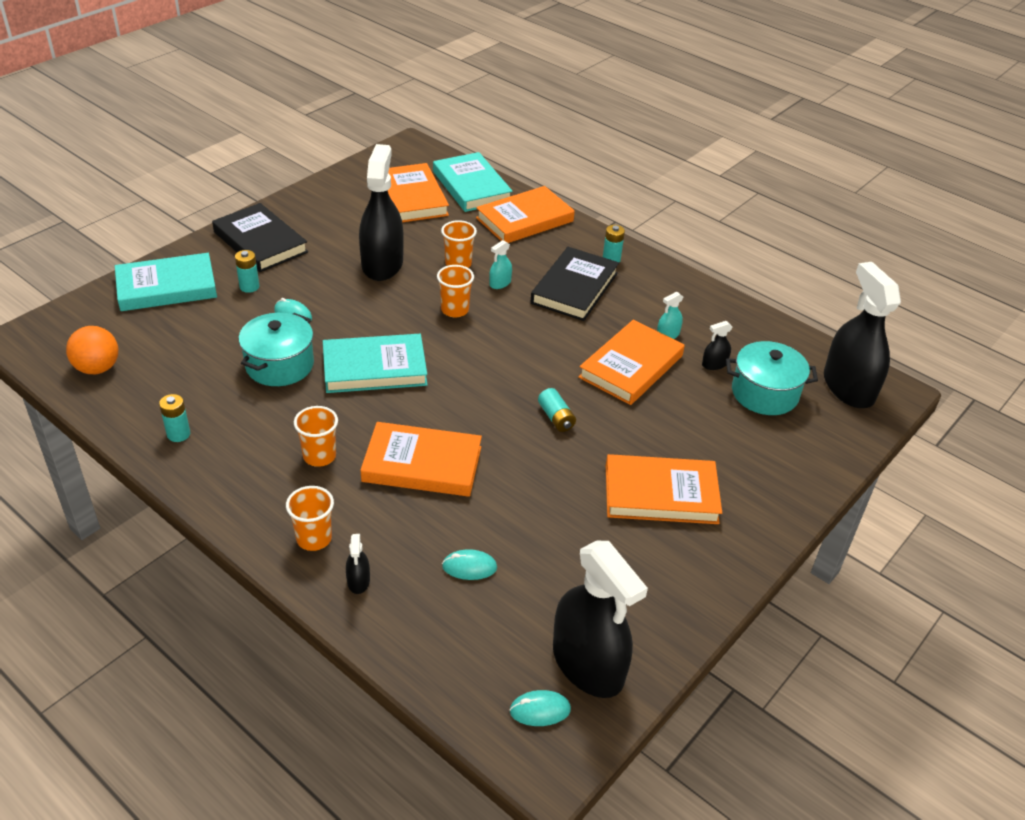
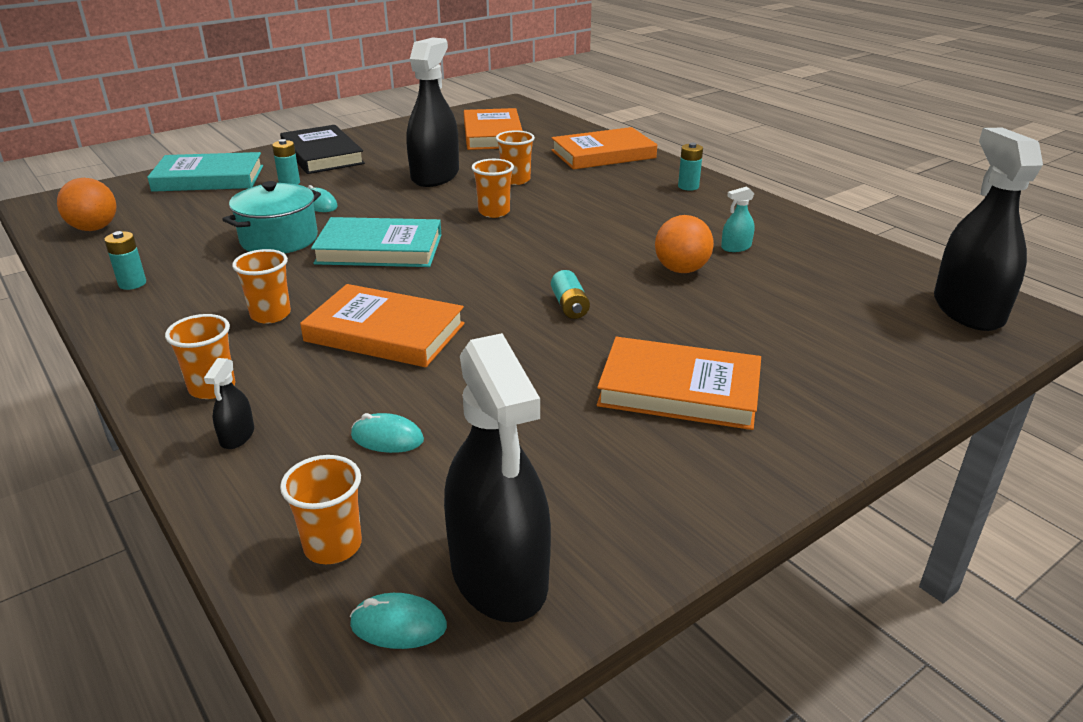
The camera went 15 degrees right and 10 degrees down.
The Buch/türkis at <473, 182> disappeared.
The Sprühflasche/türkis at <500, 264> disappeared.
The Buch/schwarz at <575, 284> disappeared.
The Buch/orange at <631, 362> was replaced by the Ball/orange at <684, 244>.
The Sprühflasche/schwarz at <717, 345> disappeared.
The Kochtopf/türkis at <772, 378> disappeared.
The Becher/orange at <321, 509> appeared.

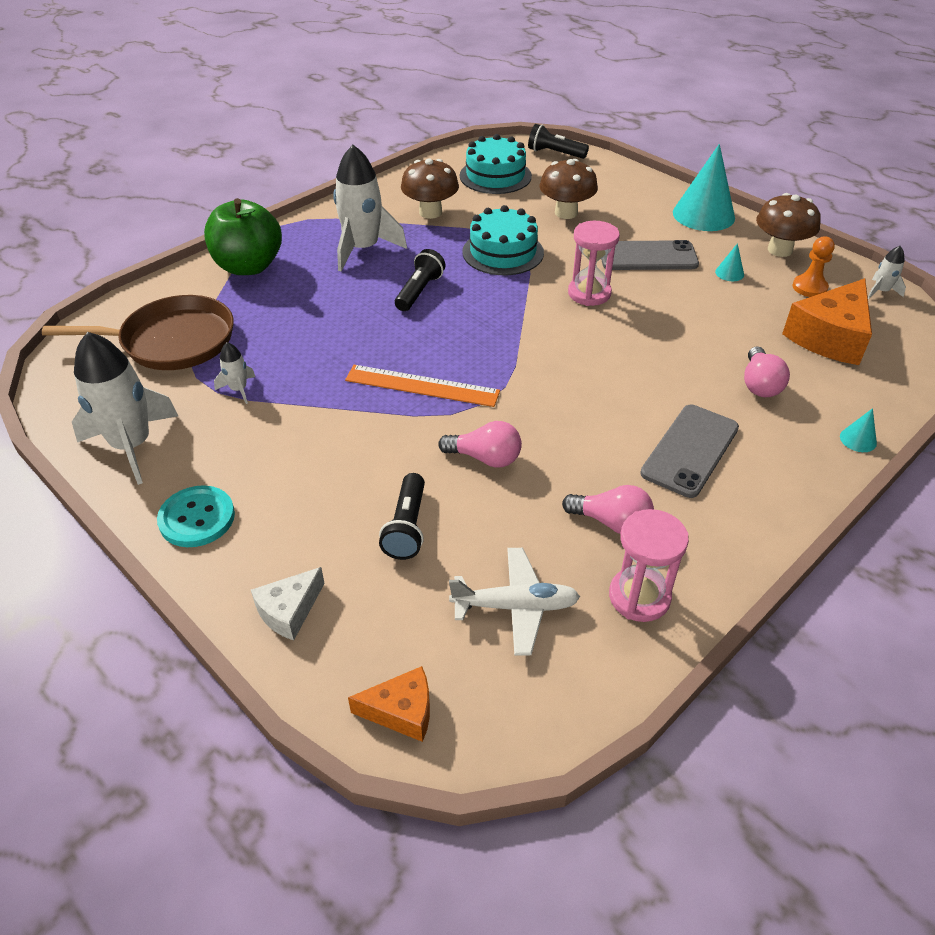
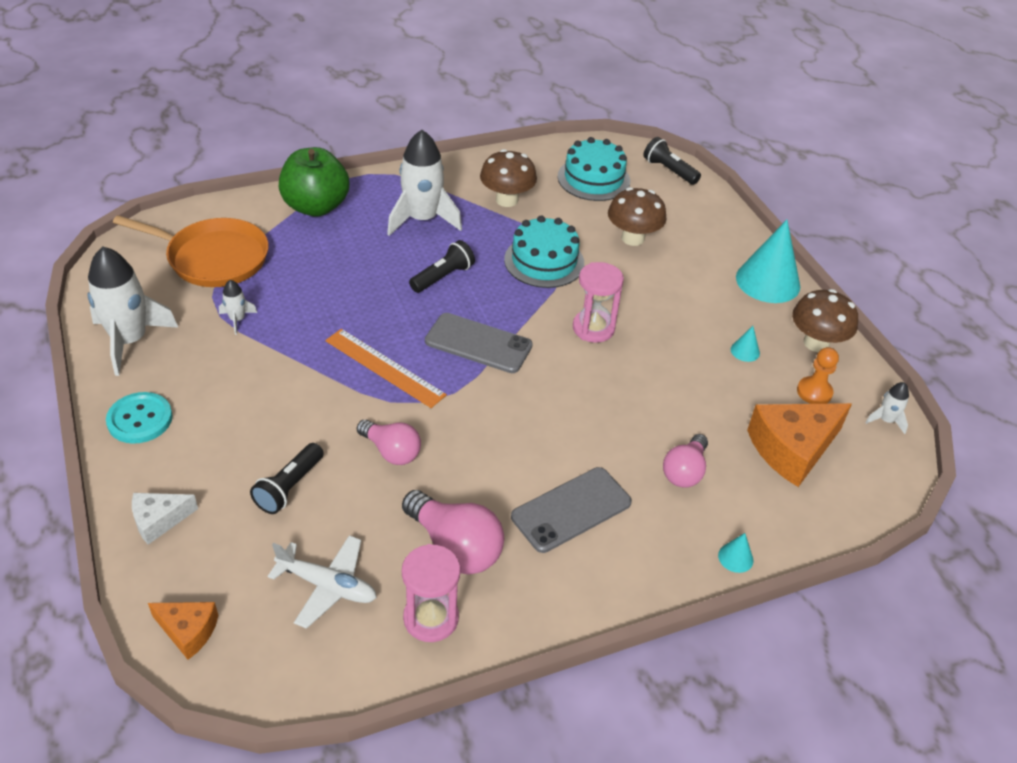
The camera went 20 degrees right and 0 degrees up.
The Handy/grau moved from <650, 255> to <479, 343>.
The Pfanne/braun at <138, 332> became the Pfanne/orange at <191, 251>.
The Glühbirne/rosa at <608, 509> changed to 1.52 times the size.

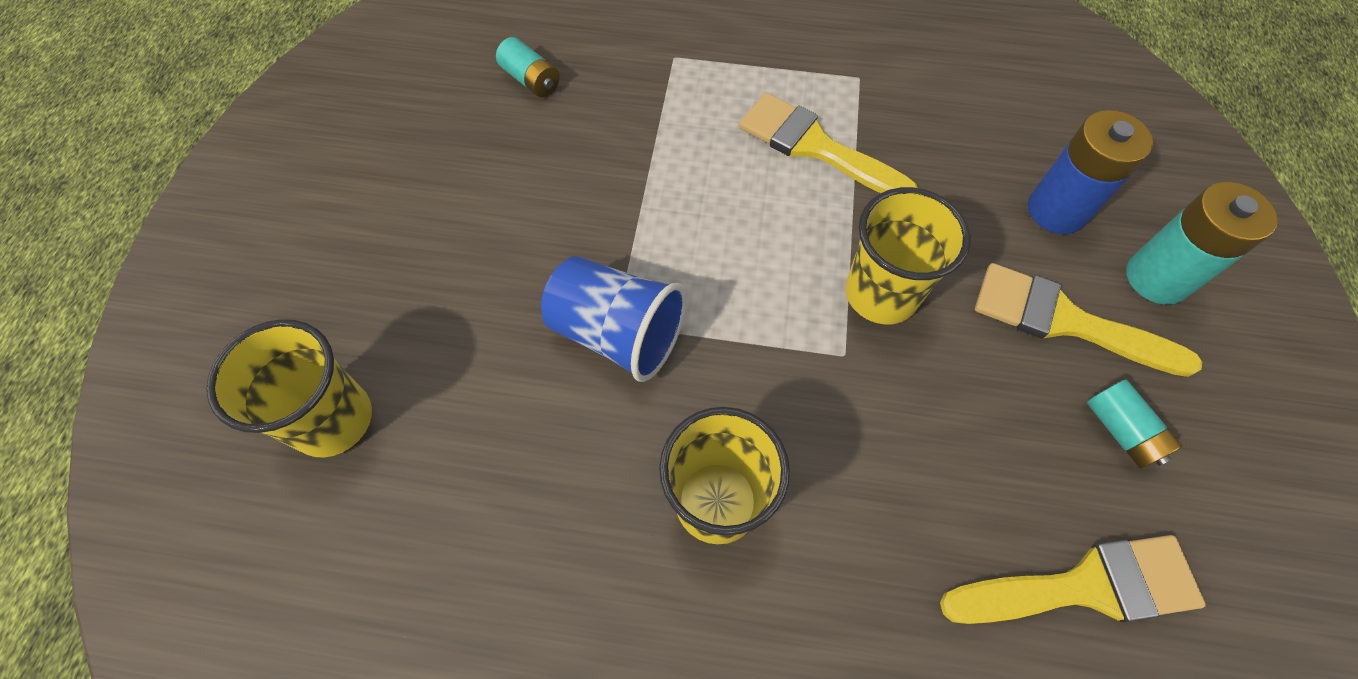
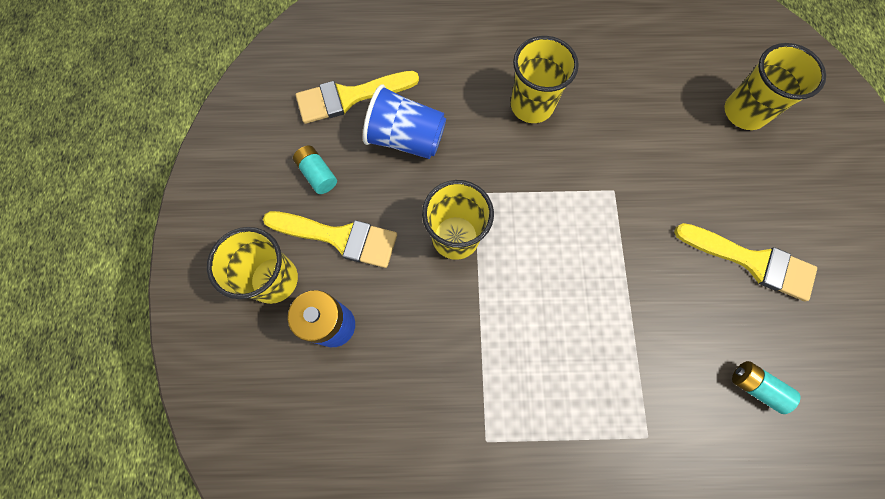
The camera went 170 degrees right and 10 degrees up.
The Pinsel/gelb moved from <828, 143> to <745, 262>.
The Batterie/türkis at <1202, 243> was replaced by the Becher/gelb at <252, 265>.
The Becher/blau moved from <614, 319> to <404, 121>.

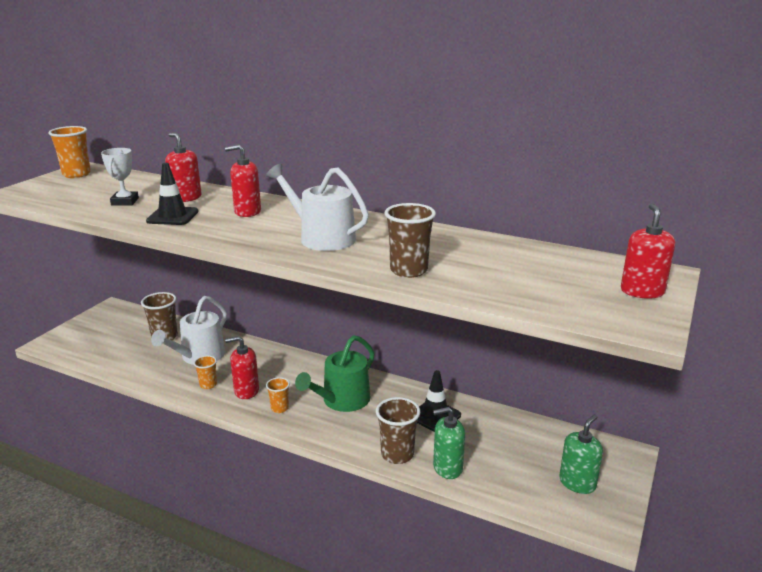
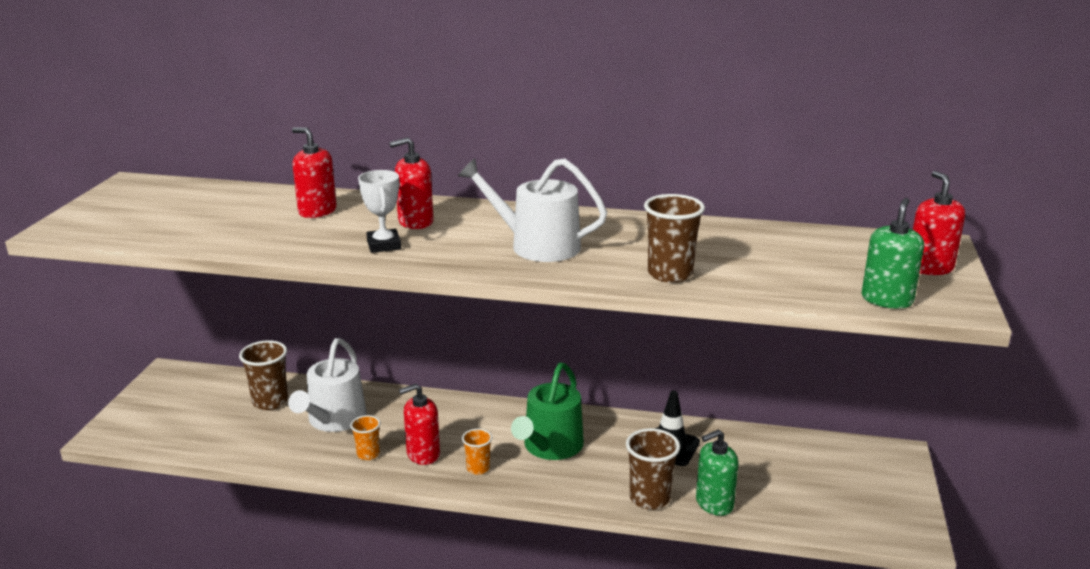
The camera went 15 degrees left and 0 degrees up.
The Becher/orange at <69, 152> disappeared.
The Pokal/weiß moved from <120, 177> to <379, 211>.
The Leitkegel/schwarz at <172, 194> disappeared.
The Seifenspender/grün moved from <581, 454> to <893, 253>.

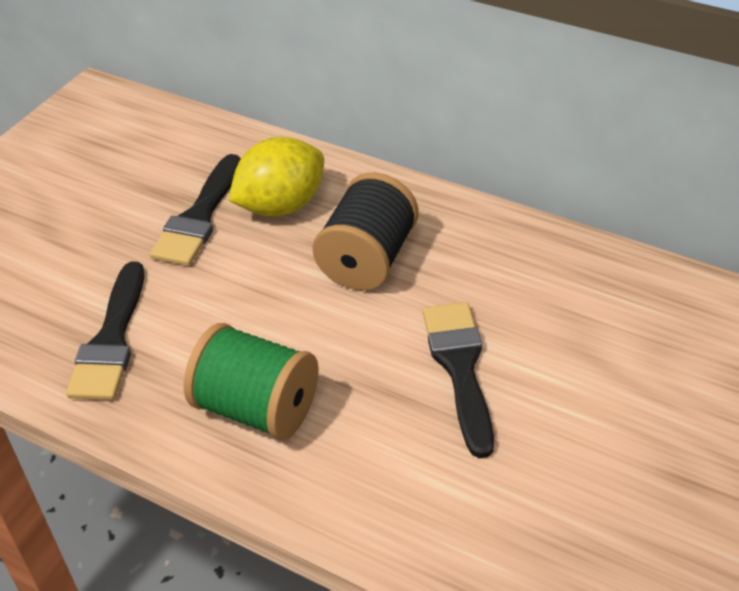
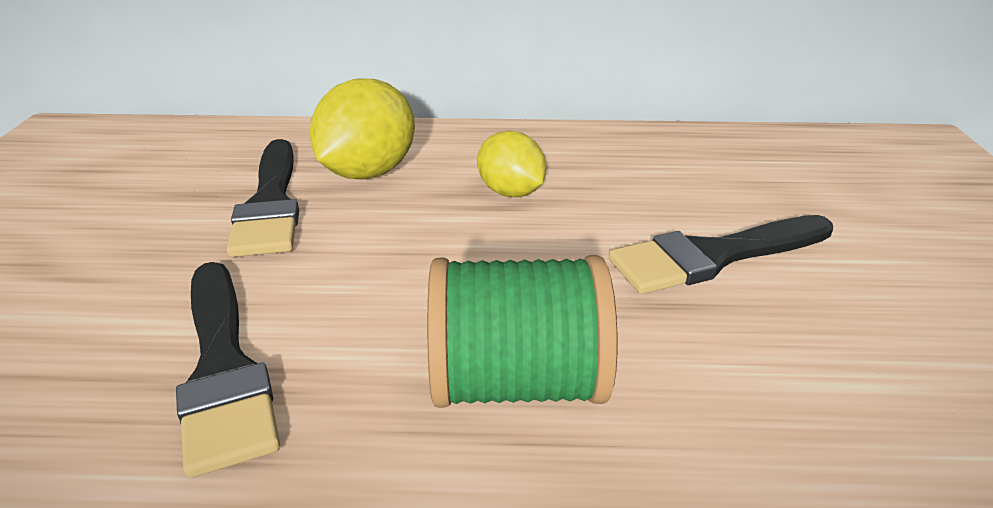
The camera went 30 degrees left and 10 degrees down.
The Garnrolle/schwarz at <365, 232> was replaced by the Zitrone/gelb at <511, 164>.
The Pinsel/schwarz at <458, 380> turned 75 degrees counterclockwise.

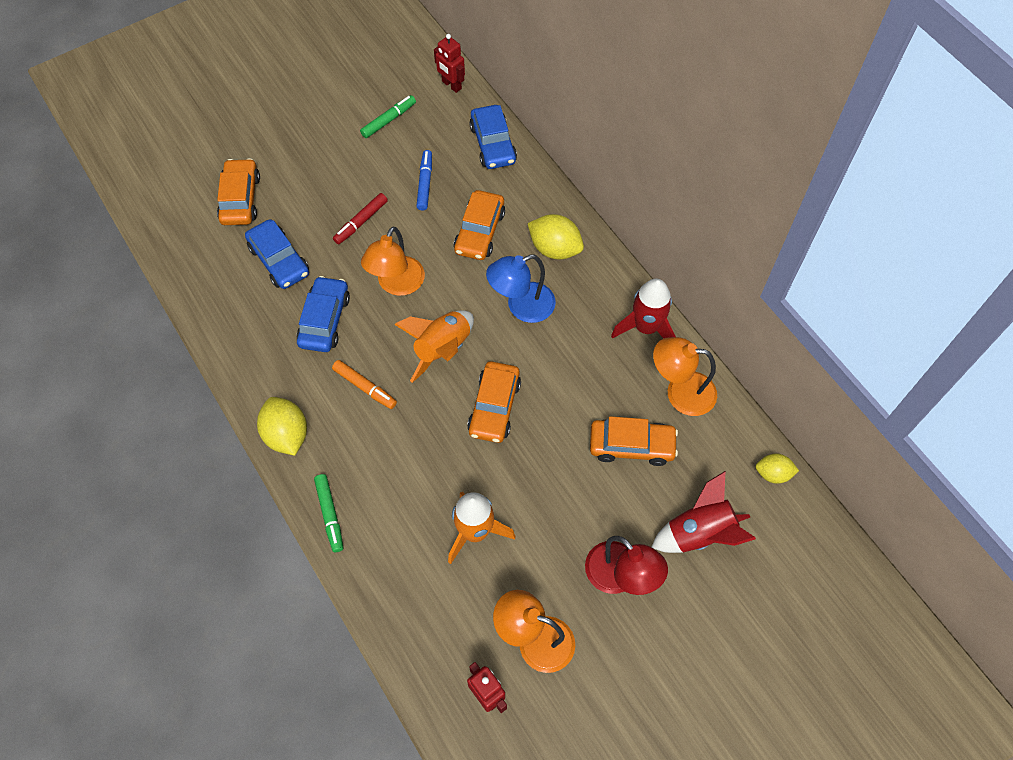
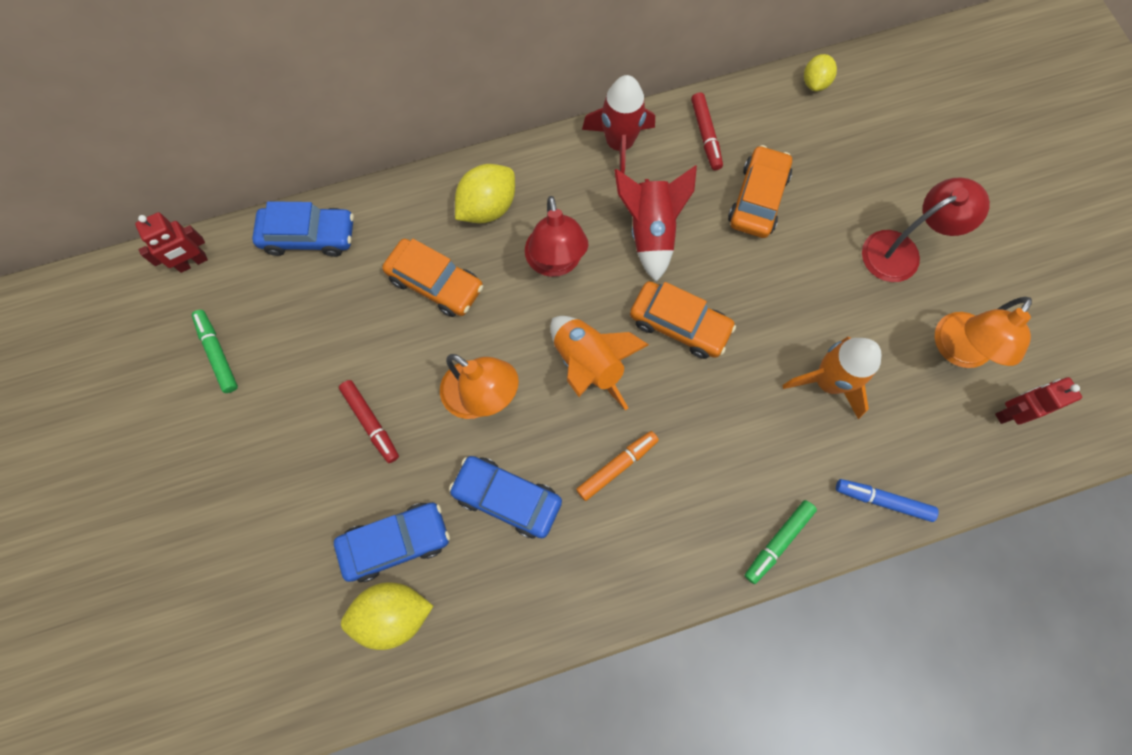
The camera went 75 degrees left and 10 degrees up.
The Filzstift/blau moved from <424, 180> to <887, 500>.
The Auto/orange at <238, 191> disappeared.
The Lampe/blau at <521, 288> became the Lampe/rot at <556, 236>.
The Lampe/orange at <685, 376> was replaced by the Filzstift/rot at <707, 131>.
The Zitrone/gelb moved from <282, 426> to <387, 616>.
The Rakete/rot moved from <704, 512> to <656, 223>.
The Filzstift/grün at <328, 513> turned 135 degrees clockwise.

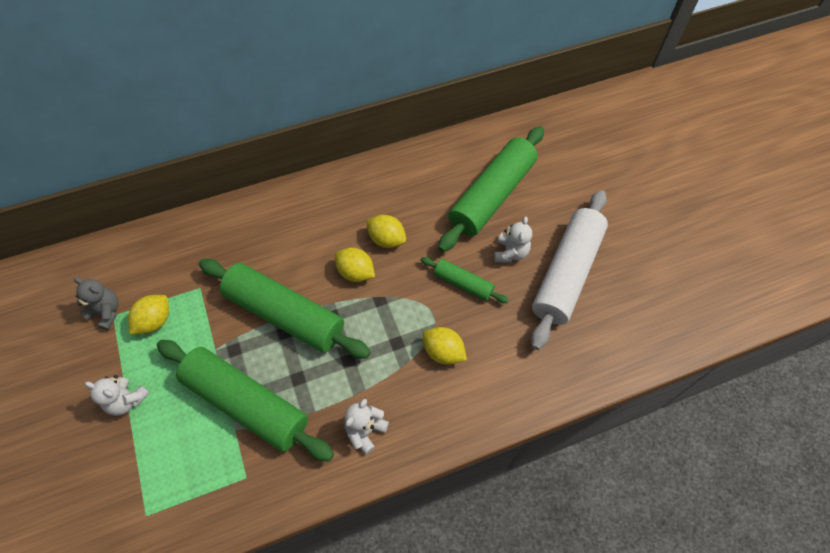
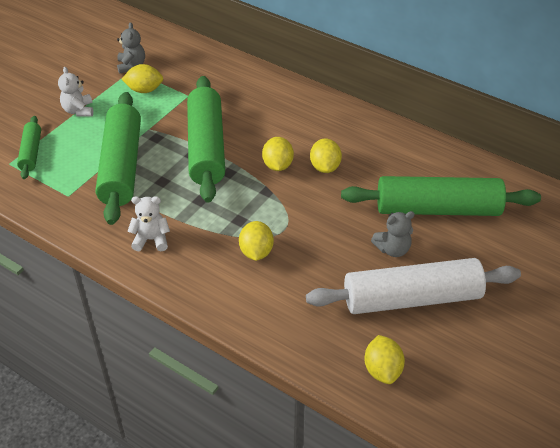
The camera went 55 degrees right and 15 degrees down.
The Teddybär/weiß at <513, 239> became the Teddybär/grau at <393, 234>.
The Nudelholz/grün moved from <465, 280> to <29, 147>.
The Zitrone/gelb at <384, 359> appeared.

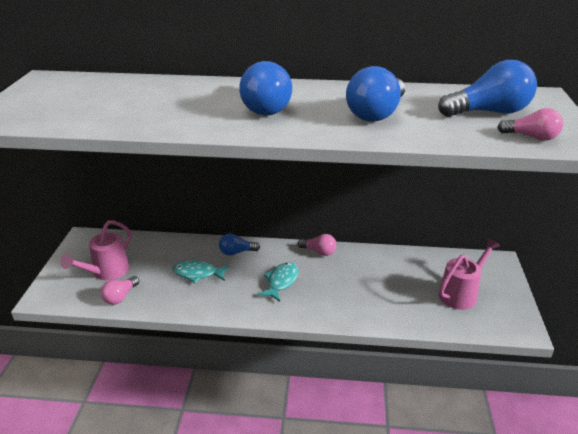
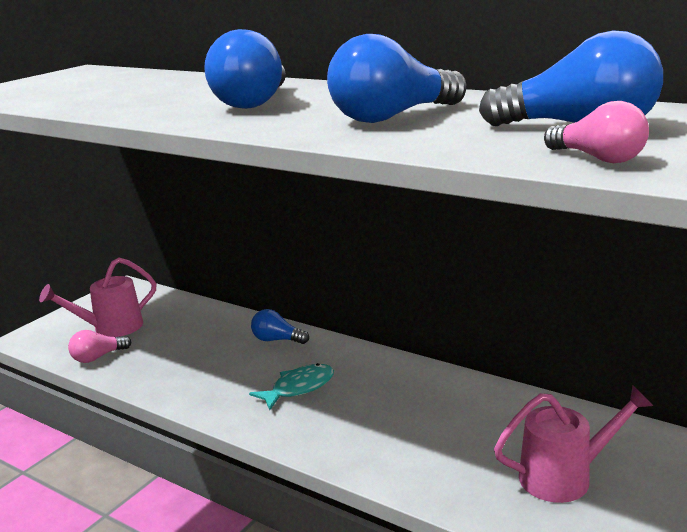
The camera went 30 degrees right and 10 degrees down.
The Glühbirne/rosa at <317, 245> disappeared.
The Fisch/türkis at <201, 271> disappeared.

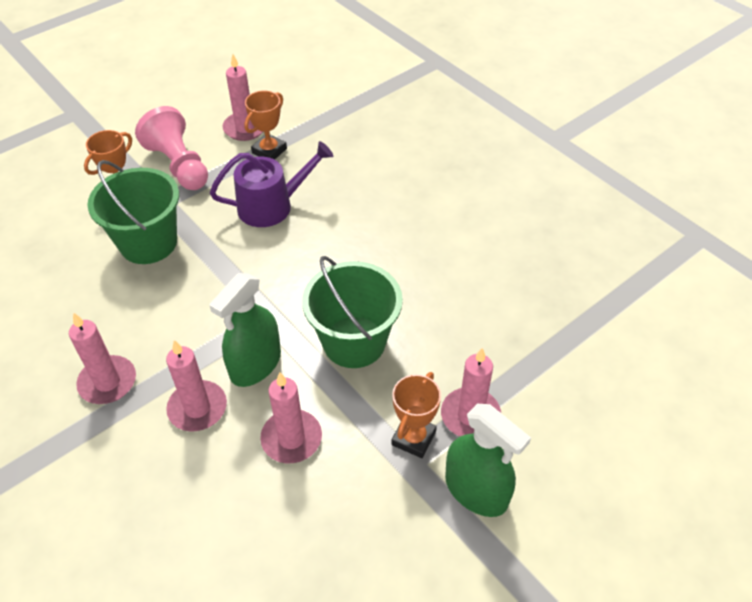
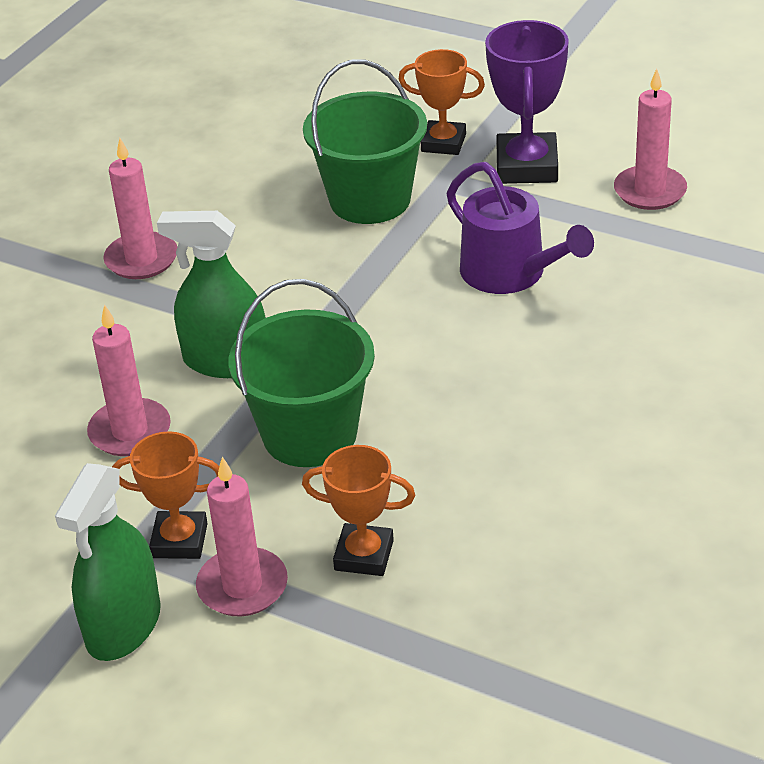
The camera went 70 degrees right and 10 degrees down.
The Pokal/orange moved from <265, 125> to <358, 510>.
The Bauer/rosa at <171, 148> was replaced by the Pokal/lila at <527, 102>.
The Kerze/rosa at <196, 385> disappeared.

